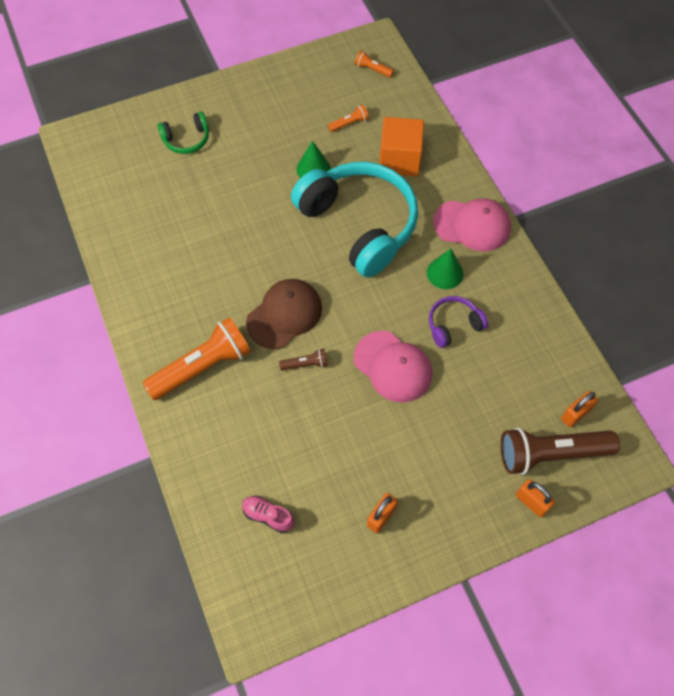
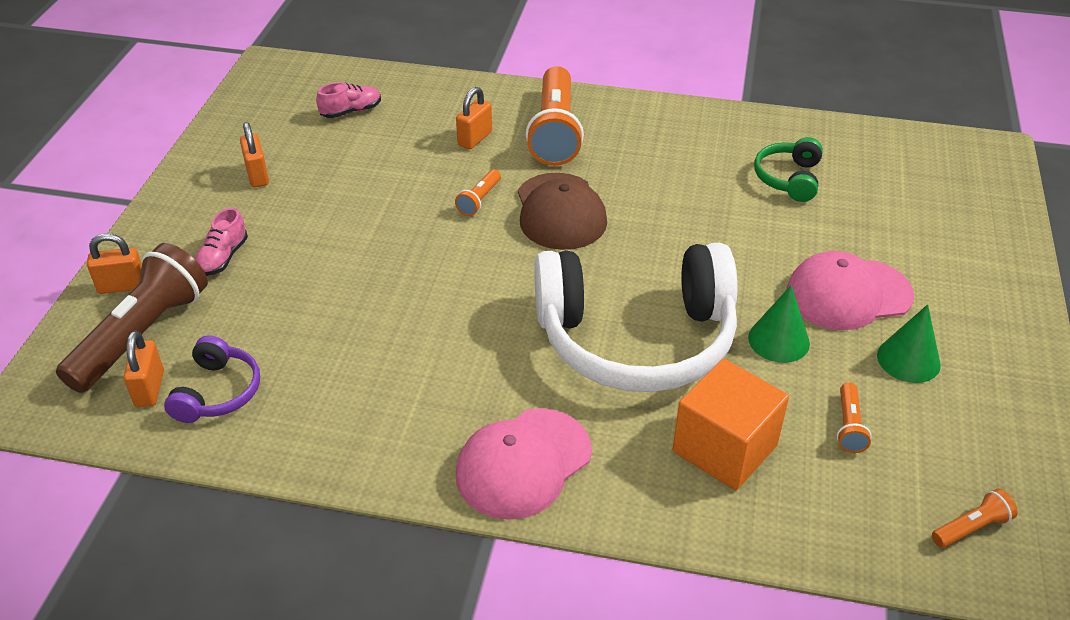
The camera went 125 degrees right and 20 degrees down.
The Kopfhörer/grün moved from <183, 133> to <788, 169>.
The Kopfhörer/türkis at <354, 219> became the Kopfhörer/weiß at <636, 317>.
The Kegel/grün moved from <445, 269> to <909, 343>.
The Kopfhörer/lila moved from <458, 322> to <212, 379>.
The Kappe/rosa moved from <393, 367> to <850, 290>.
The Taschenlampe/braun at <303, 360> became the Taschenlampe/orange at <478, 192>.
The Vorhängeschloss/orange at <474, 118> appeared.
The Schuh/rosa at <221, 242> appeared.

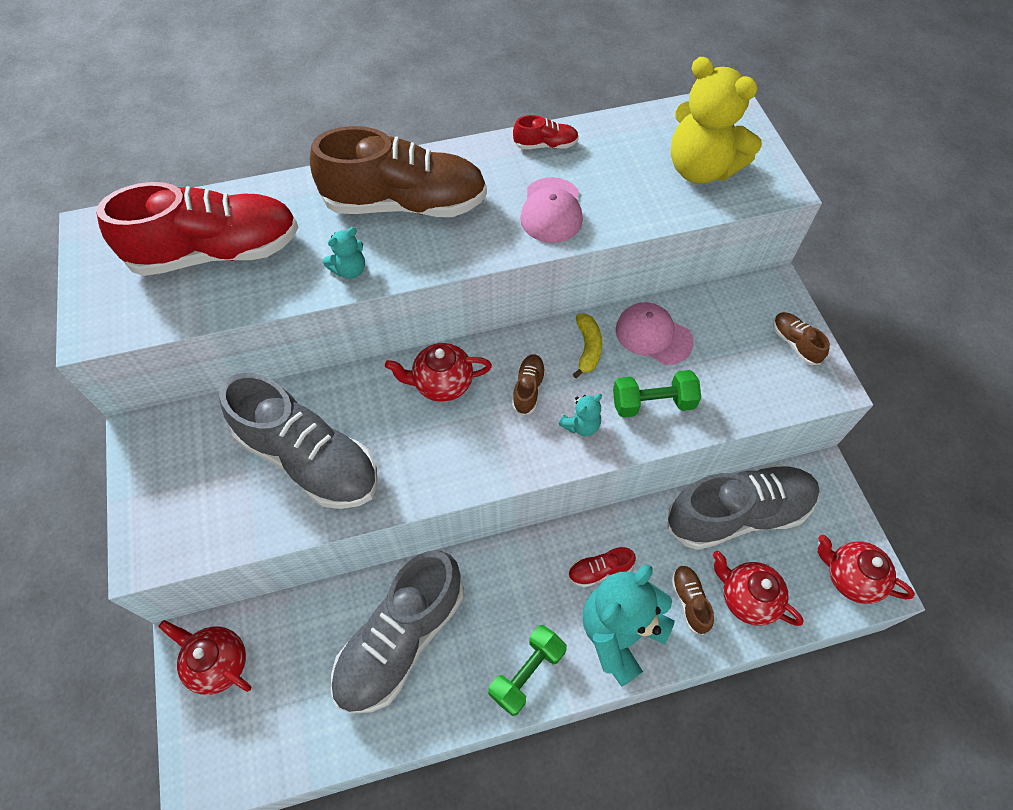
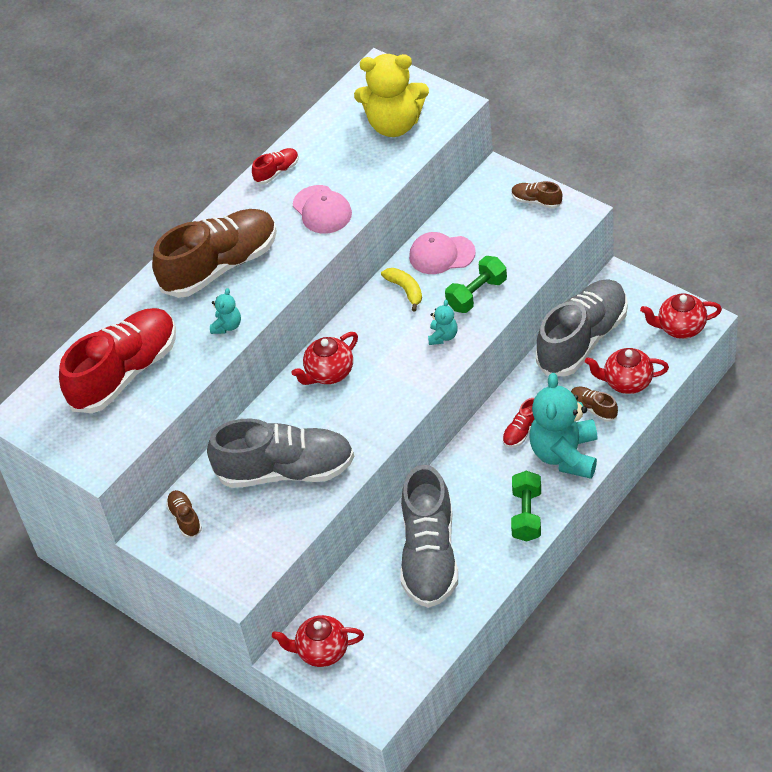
The camera went 30 degrees left and 10 degrees down.
The Schuh/braun moved from <529, 385> to <184, 514>.

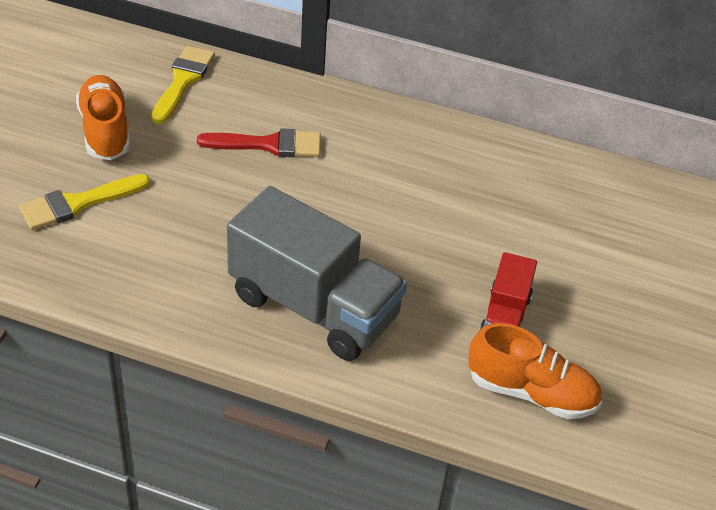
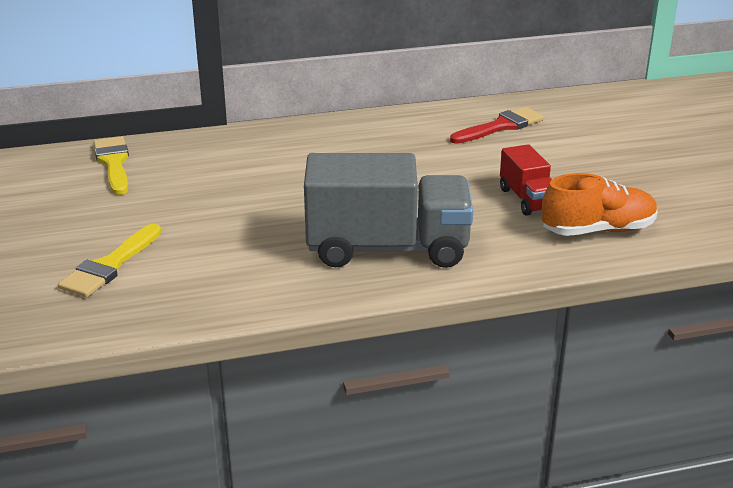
The camera went 30 degrees left and 15 degrees down.
The Schuh/orange at <103, 117> disappeared.
The Pinsel/rot moved from <259, 142> to <497, 125>.

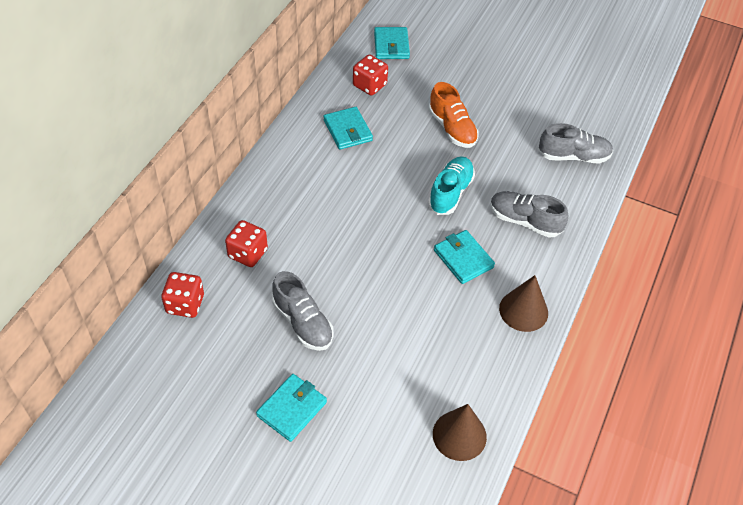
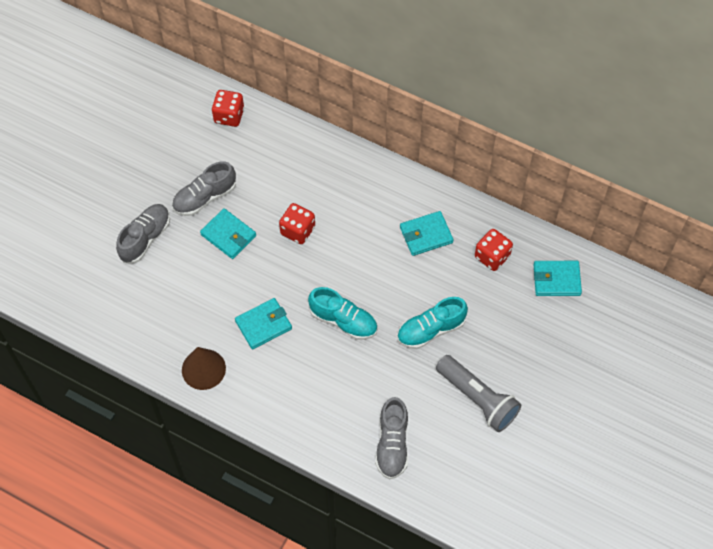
The camera went 95 degrees right and 10 degrees up.
The Schuh/orange at <454, 115> became the Schuh/türkis at <432, 323>.
The Schuh/grau moved from <529, 214> to <143, 233>.
The Spielwürfel/rot moved from <246, 243> to <297, 223>.
The Geldbörse/türkis moved from <291, 408> to <228, 233>.
The Kegel/braun at <460, 432> disappeared.
The Taschenlampe/grau at <478, 393> appeared.

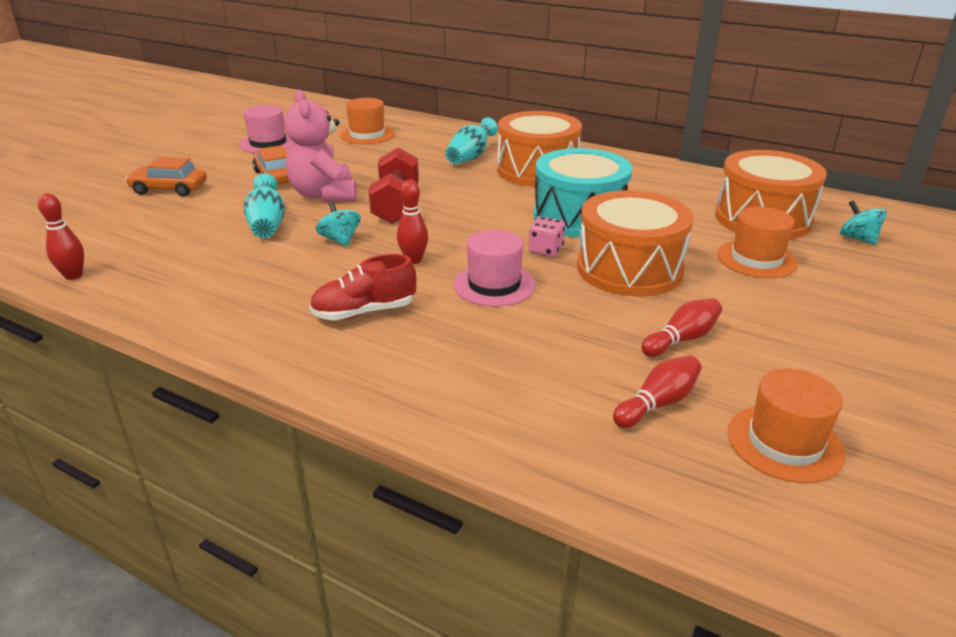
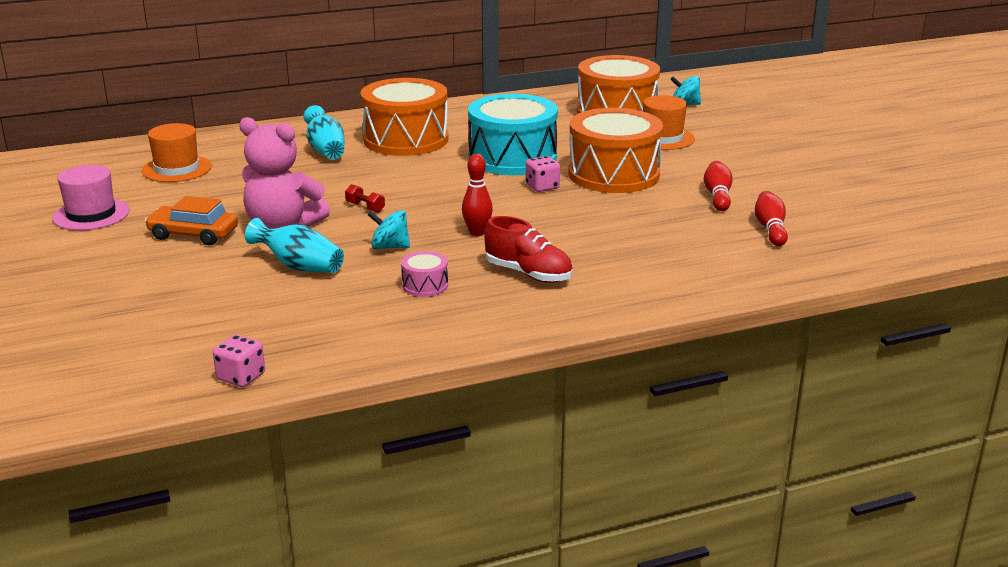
The camera went 50 degrees left and 5 degrees down.
The Hantel/rot at <394, 186> changed to 0.41 times the size.
The Auto/orange at <166, 177> disappeared.
The Bowlingkegel/rot at <61, 236> was replaced by the Spielwürfel/rosa at <239, 361>.
The Hut/rosa at <494, 268> disappeared.
The Schuh/rot at <362, 287> turned 75 degrees counterclockwise.
The Hut/orange at <786, 426> disappeared.
The Trommel/rosa at <424, 274> appeared.

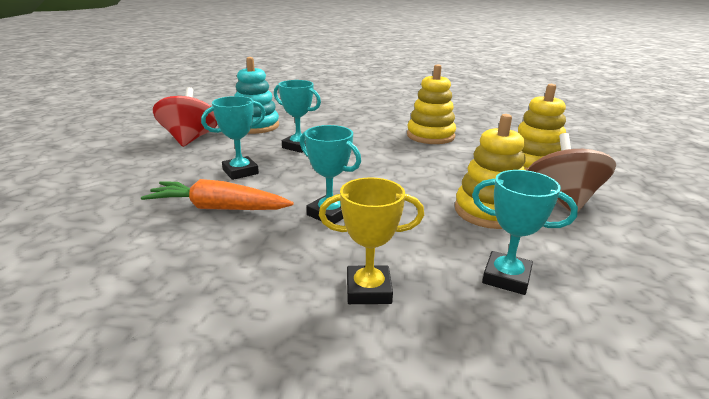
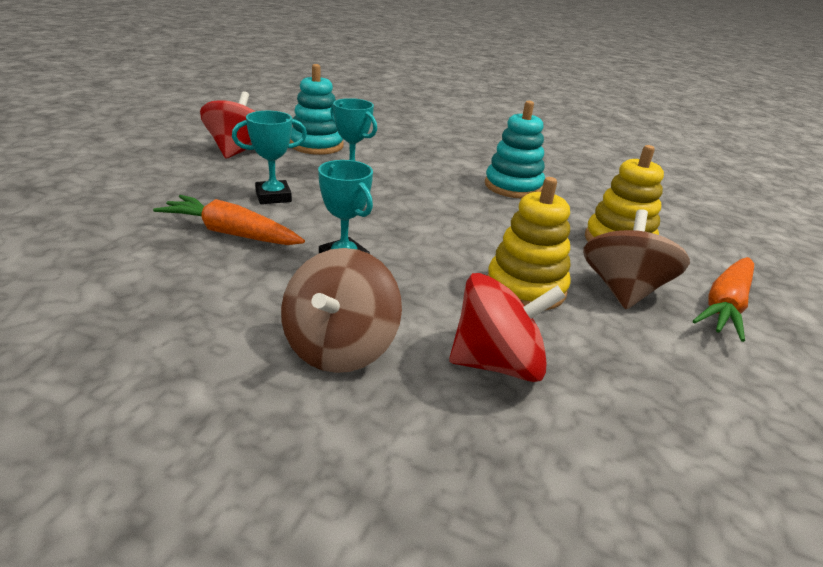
The camera went 10 degrees right and 5 degrees up.
The Stapelspielzeug/gelb at <431, 104> became the Stapelspielzeug/türkis at <515, 150>.
The Pokal/türkis at <525, 232> was replaced by the Kreisel/rot at <507, 327>.
The Pokal/gelb at <371, 240> was replaced by the Kreisel/braun at <341, 310>.
The Karotte/orange at <723, 299> appeared.

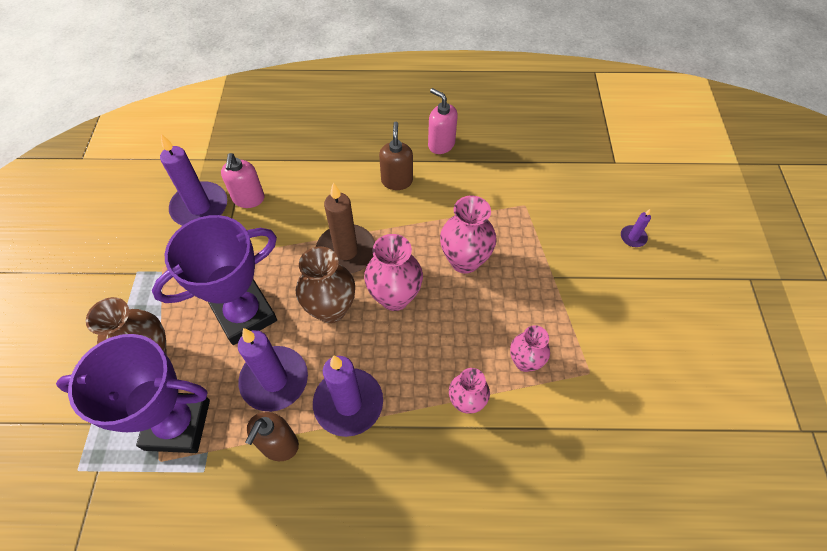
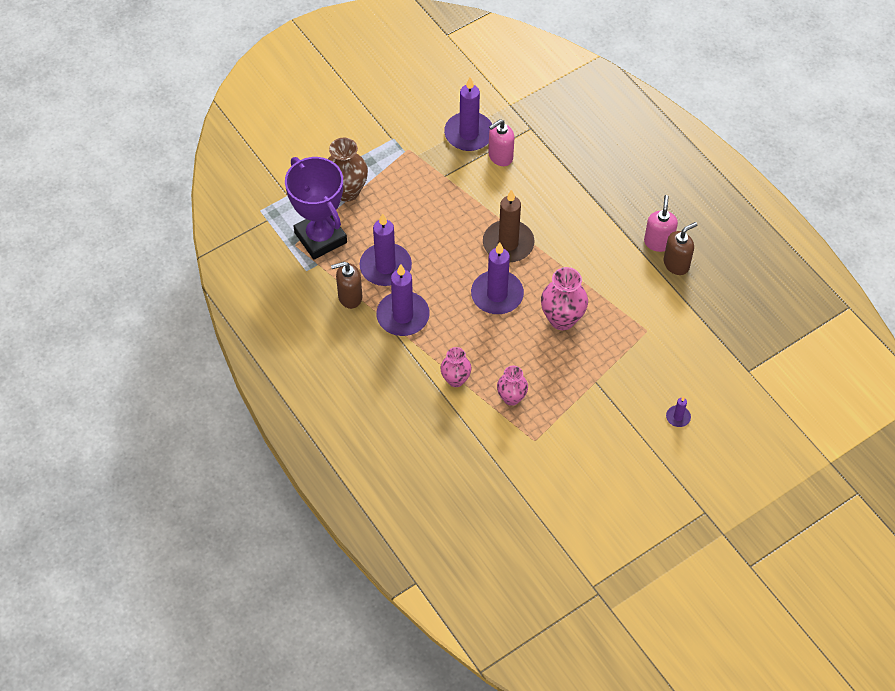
The camera went 55 degrees right and 0 degrees up.
The Seifenspender/braun moved from <396, 156> to <680, 248>.
The Pokal/lila at <214, 280> disappeared.
The Vase/rosa at <393, 272> was replaced by the Kerze/lila at <497, 278>.
The Vase/braun at <325, 284> disappeared.

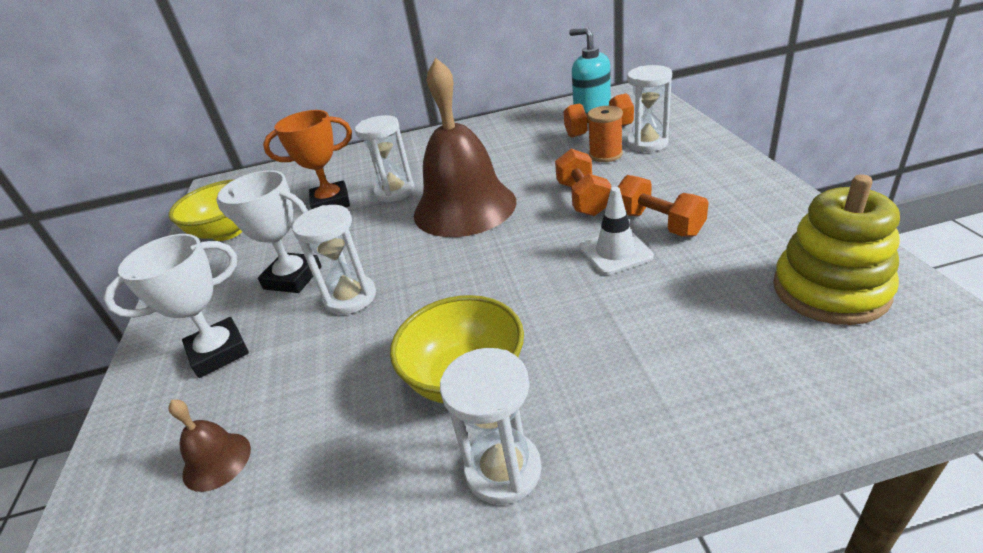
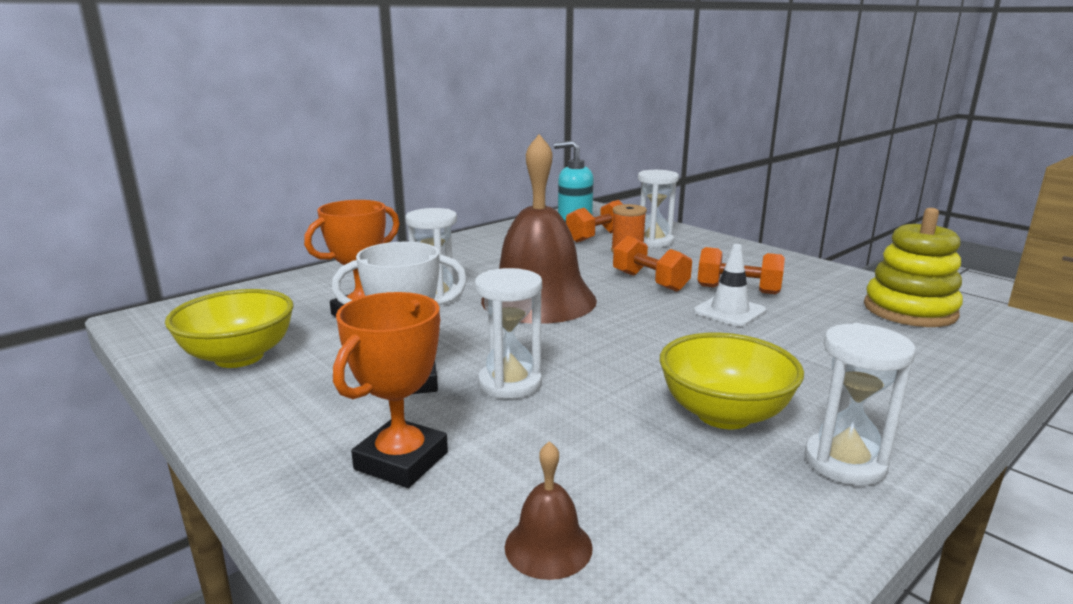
The camera went 35 degrees left and 15 degrees down.
The Pokal/weiß at <176, 306> became the Pokal/orange at <390, 390>.

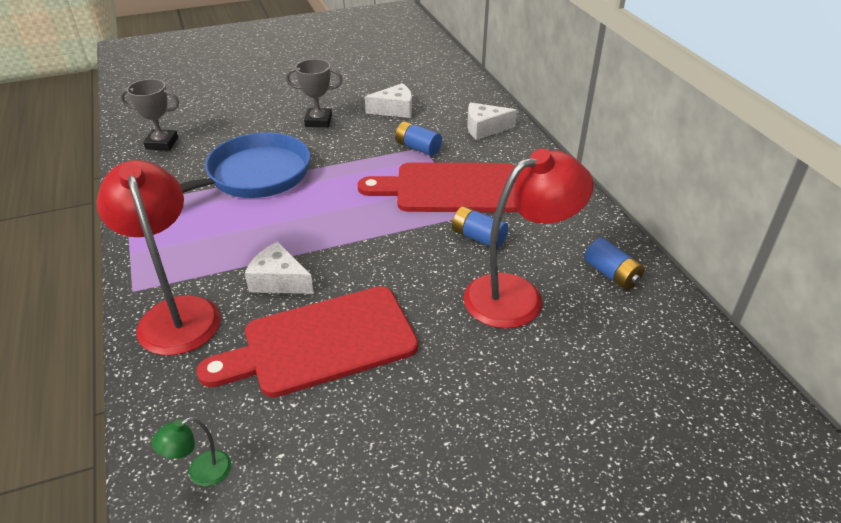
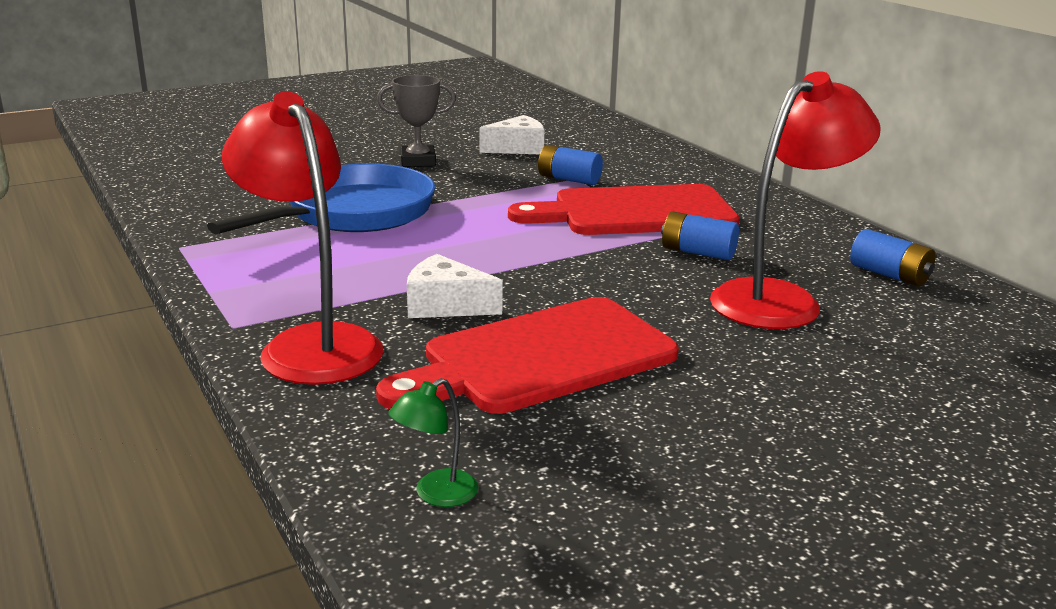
The camera went 10 degrees left and 15 degrees down.
The Pokal/grau at <149, 115> disappeared.
The Käse/weiß at <492, 121> disappeared.

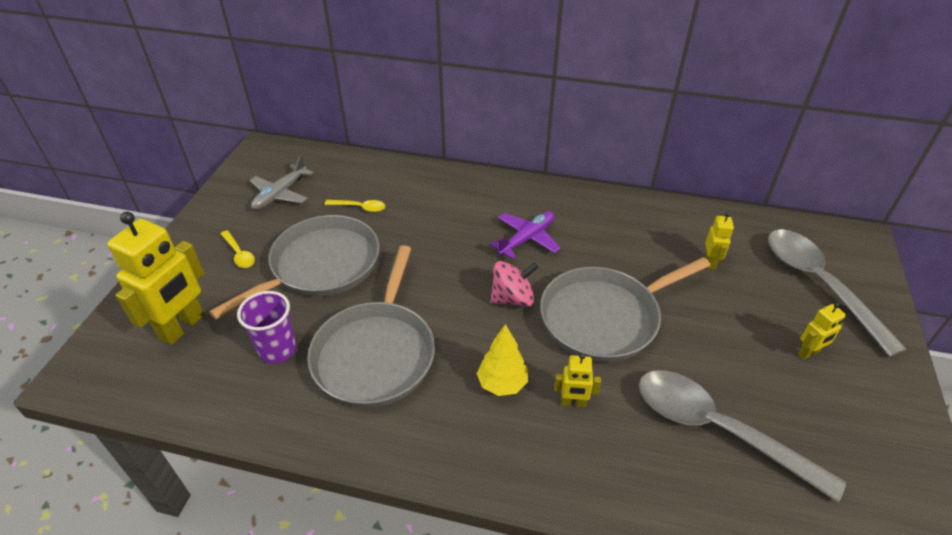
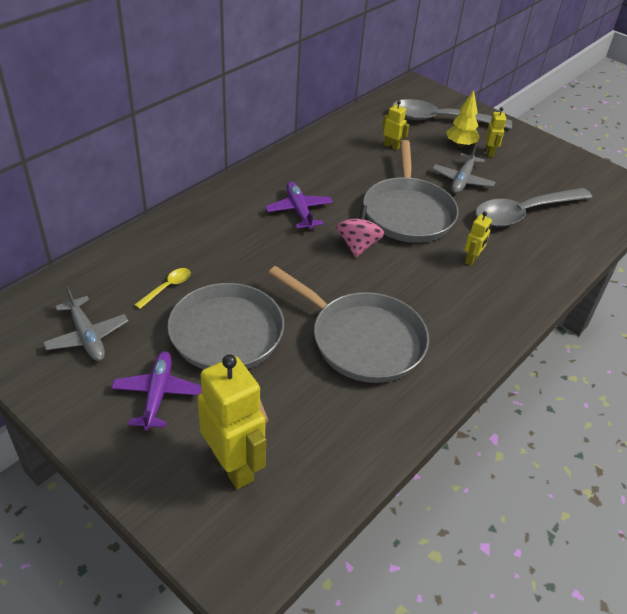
The camera went 65 degrees left and 0 degrees up.
The Löffel/gelb at <238, 249> was replaced by the Flugzeug/lila at <157, 391>.
The Becher/lila at <266, 327> disappeared.
The Baum/gelb moved from <502, 360> to <463, 118>.
The Flugzeug/grau at <463, 169> appeared.

